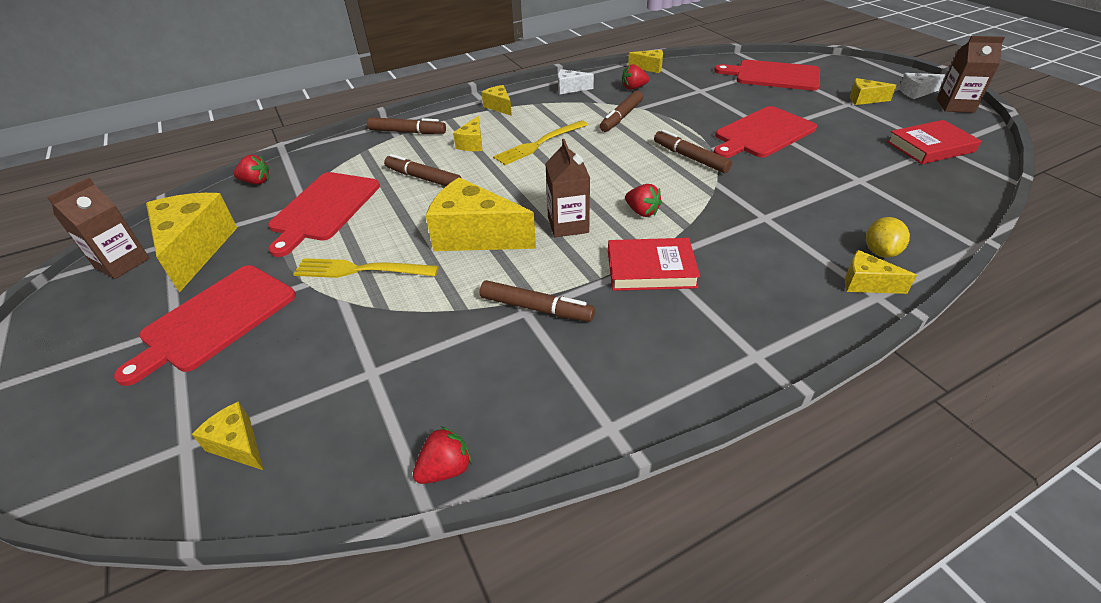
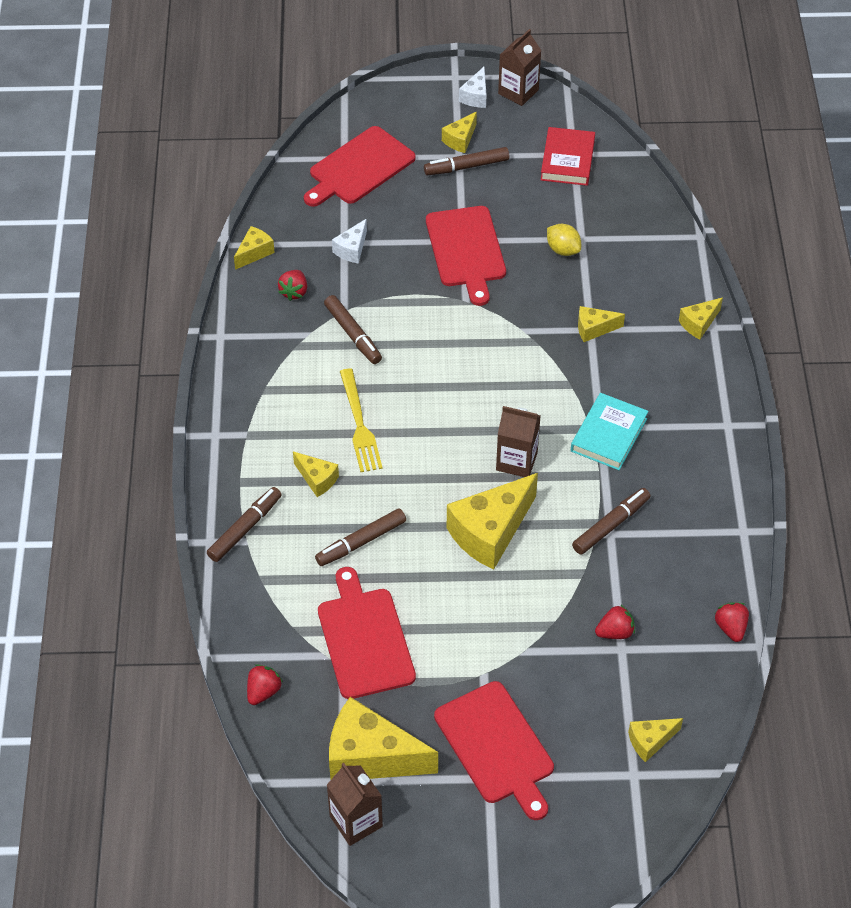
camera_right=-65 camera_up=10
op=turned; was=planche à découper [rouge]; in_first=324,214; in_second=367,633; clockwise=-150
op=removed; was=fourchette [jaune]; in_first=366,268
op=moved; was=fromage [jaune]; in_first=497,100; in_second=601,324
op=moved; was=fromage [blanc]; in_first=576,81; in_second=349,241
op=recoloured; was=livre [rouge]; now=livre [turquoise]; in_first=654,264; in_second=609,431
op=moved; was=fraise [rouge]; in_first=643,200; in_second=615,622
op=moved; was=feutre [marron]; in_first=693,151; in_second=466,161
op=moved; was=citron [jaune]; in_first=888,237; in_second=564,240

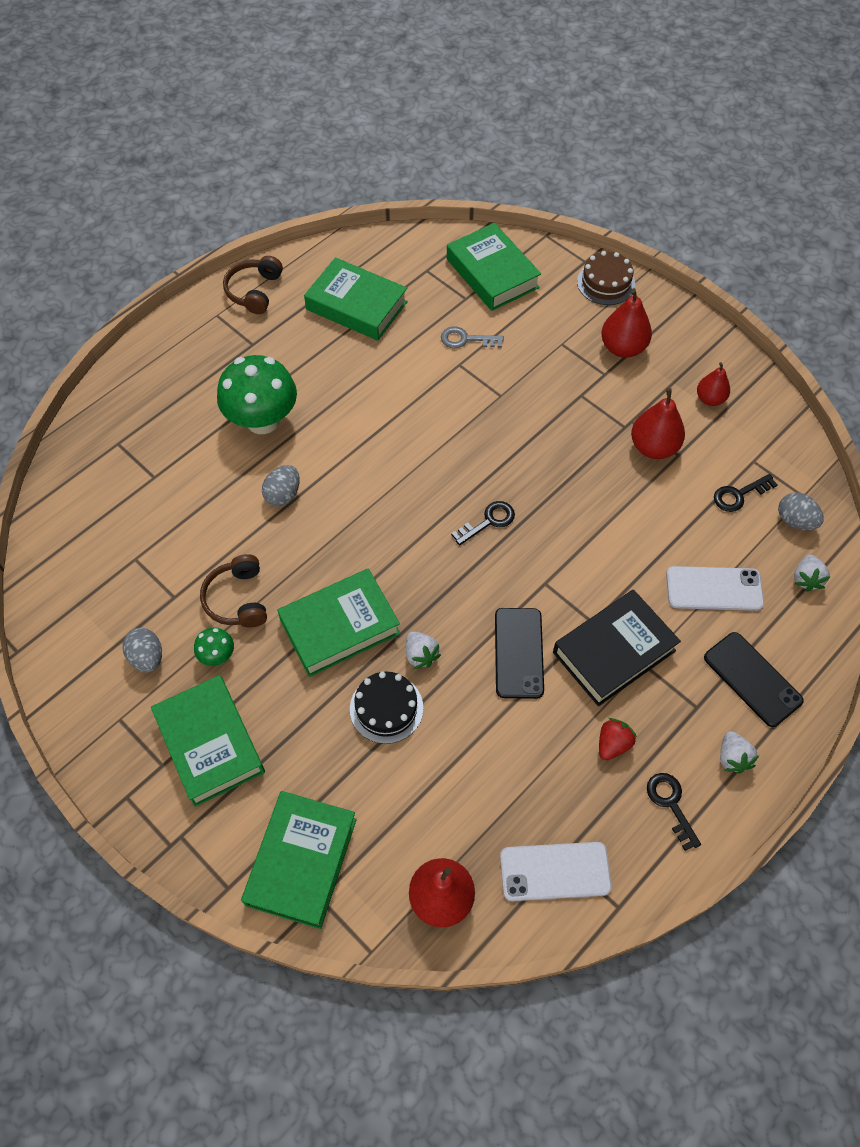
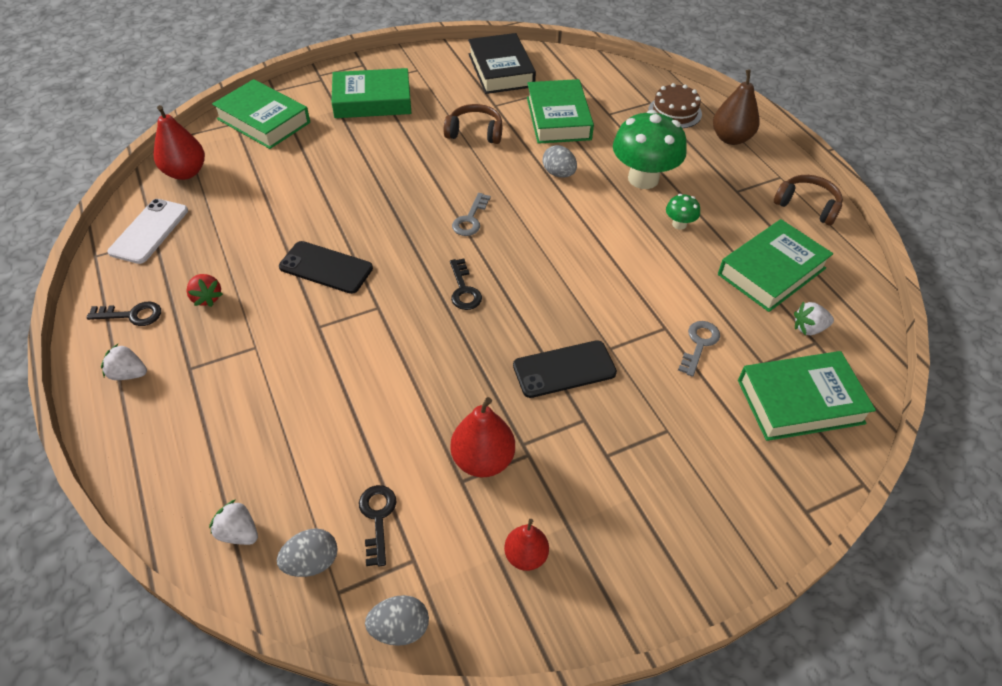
camera_right=110 camera_up=-10
op=moved; was=œuf [gris]; in_first=142,650; in_second=397,620
op=moved; was=champignon [vert]; in_first=214,646; in_second=683,212
op=moved; was=livre [vert]; in_first=338,622; in_second=560,111
op=removed; was=gâteau [noir]; in_first=386,707
op=moved; was=fraise [blanc]; in_first=423,650; in_second=814,318
op=moved; was=livre [noir]; in_first=617,648; in_second=502,63
op=moved; was=gâteau [marron]; in_first=606,278; in_second=675,105
op=removed; was=poire [rouge]; in_first=626,323
op=removed; was=téléphone [blanc]; in_first=715,588
op=moved; was=téléphone [noir]; in_first=754,679; in_second=565,369
op=added; now=clé [gris]; in_second=471,214
op=added; now=poire [marron]; in_second=736,107

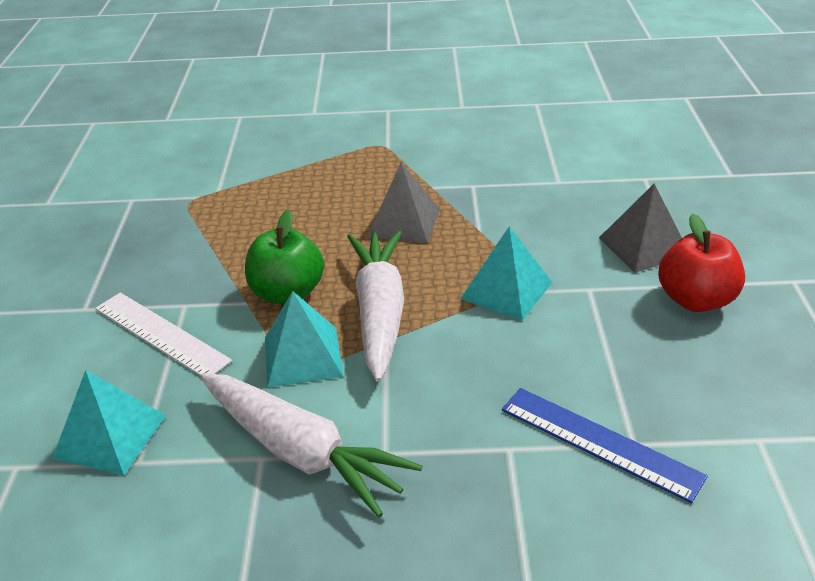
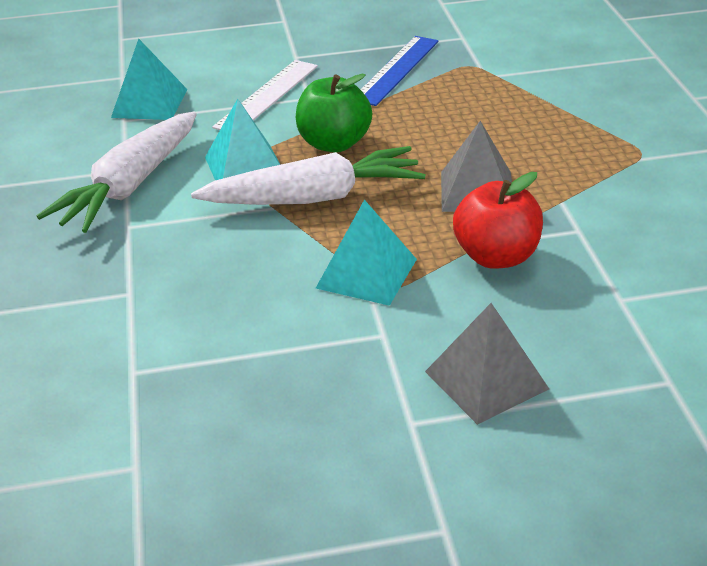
camera_right=80 camera_up=0
op=moved; was=règle [bleu]; in_first=605,445; in_second=400,71
op=moved; was=pomme [rouge]; in_first=701,263; in_second=498,220

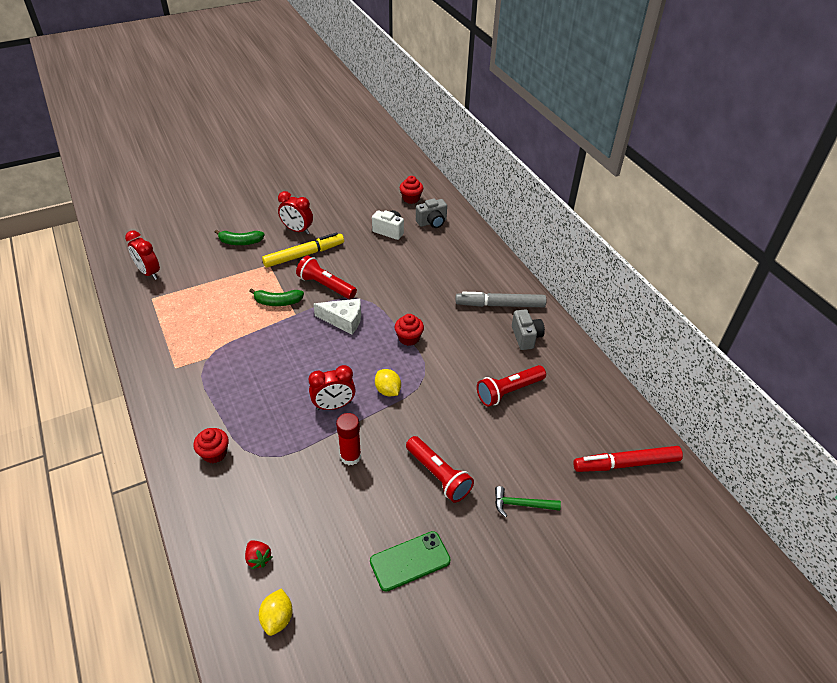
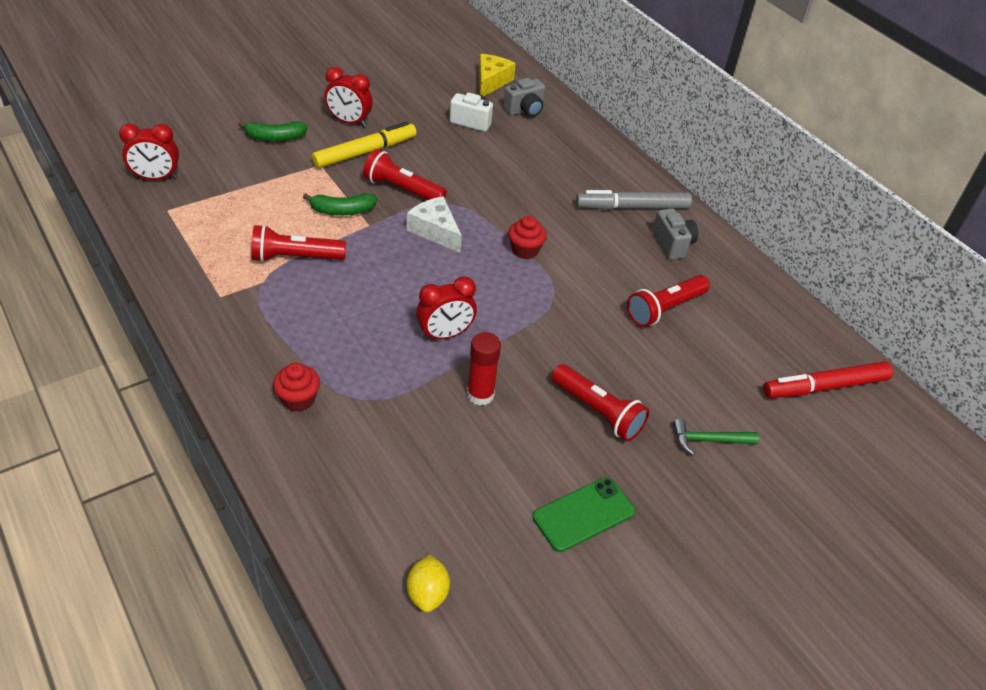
camera_right=-10 camera_up=0
op=turned; was=réveil [rouge]; in_first=142,255; in_second=149,151; clockwise=-45
op=removed; was=fraise [rouge]; in_first=258,555
op=turned; was=fromage [blanc]; in_first=337,316; in_second=434,224; clockwise=-135
op=removed; was=citron [jaune]; in_first=388,383
op=replaced; was=muffin [rouge]; now=fromage [jaune]; in_first=411,190; in_second=497,75
op=added; now=lampe de poche [rouge]; in_second=298,243

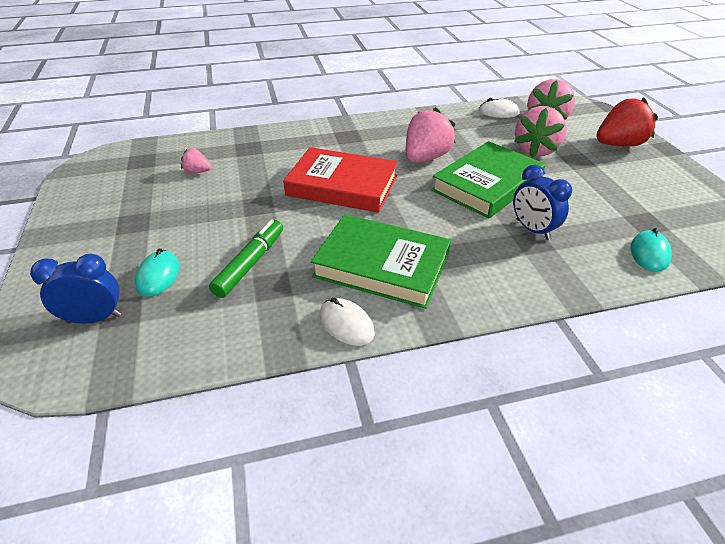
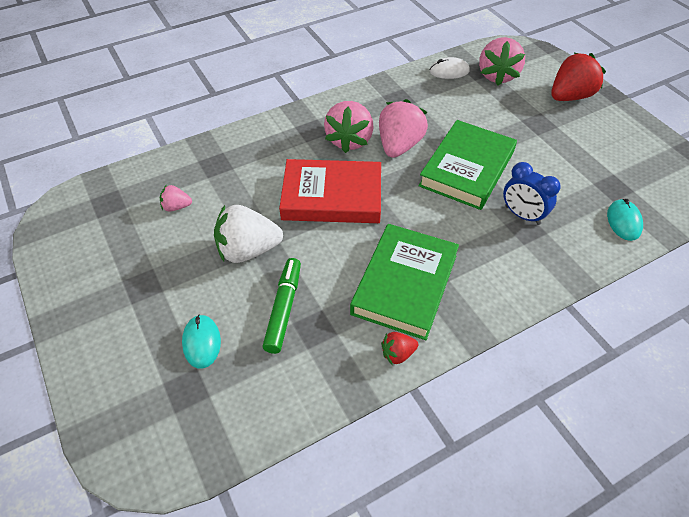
camera_right=-15 camera_up=10
op=removed; was=réveil [bleu]; in_first=75,289
op=turned; was=livre [vert]; in_first=381,261; in_second=404,282; clockwise=-75
op=replaced; was=souris [blanc]; now=fraise [rouge]; in_first=347,322; in_second=399,348
op=moved; was=fraise [rose]; in_first=540,132; in_second=349,127
op=added; now=fraise [blanc]; in_second=248,234

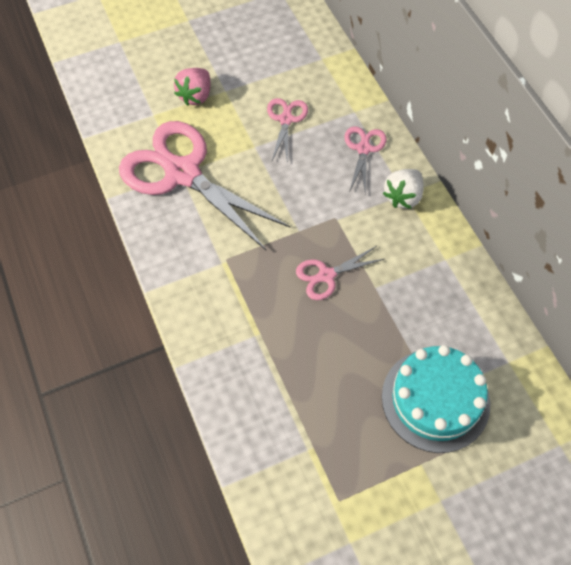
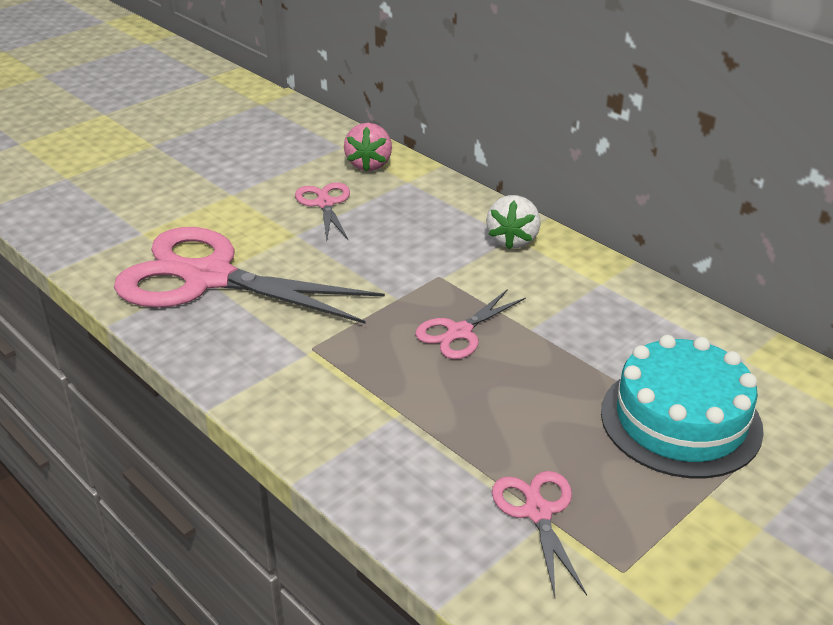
camera_right=-20 camera_up=-25
op=moved; was=fraise [rose]; in_first=192,87; in_second=368,147
op=moved; was=ciseaux [rose]; in_first=365,160; in_second=539,534

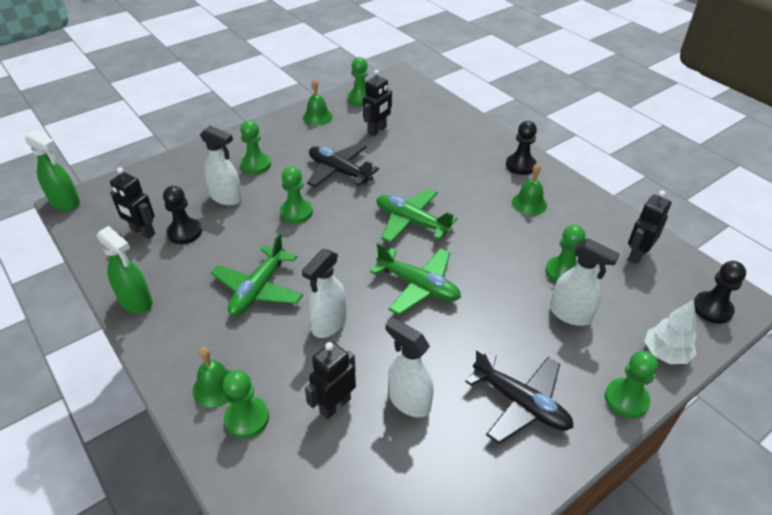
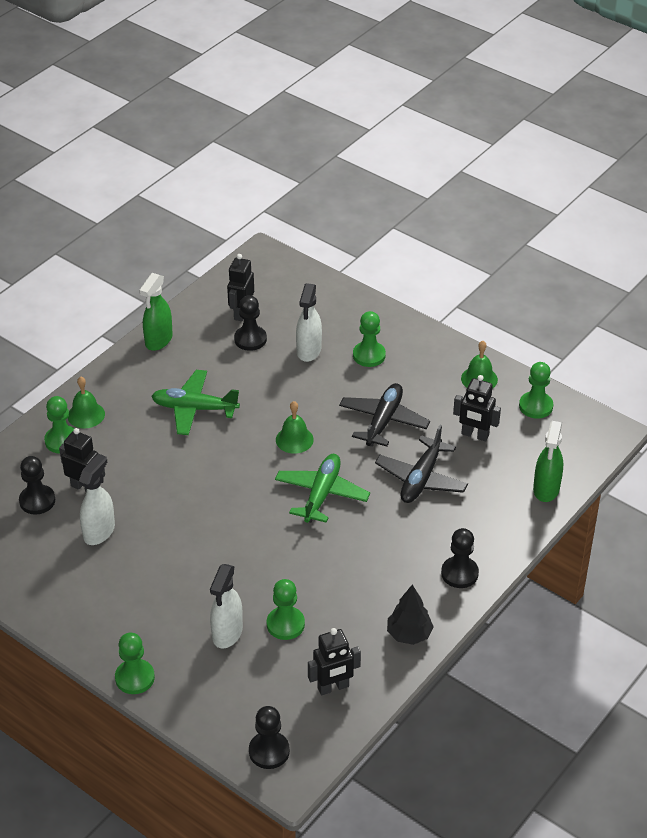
camera_right=75 camera_up=0
op=moved; was=vaporisateur [vert]; in_first=52,170; in_second=548,461
op=removed; was=pion [vert]; in_first=296,195
op=removed; was=vaporisateur [blanc]; in_first=324,293
op=removed; was=avion [vert]; in_first=415,279
op=moved; was=avion [noir]; in_first=519,396; in_second=421,464
op=moved; was=cloche [vert]; in_first=529,189; in_second=295,427
op=turned; was=robot [noir]; in_first=650,227; in_second=334,661; clockwise=135
op=removed; was=arbre [blanc]; in_first=670,332
op=added; now=pion [noir]; in_second=37,485
op=added; now=arbre [noir]; in_second=410,615

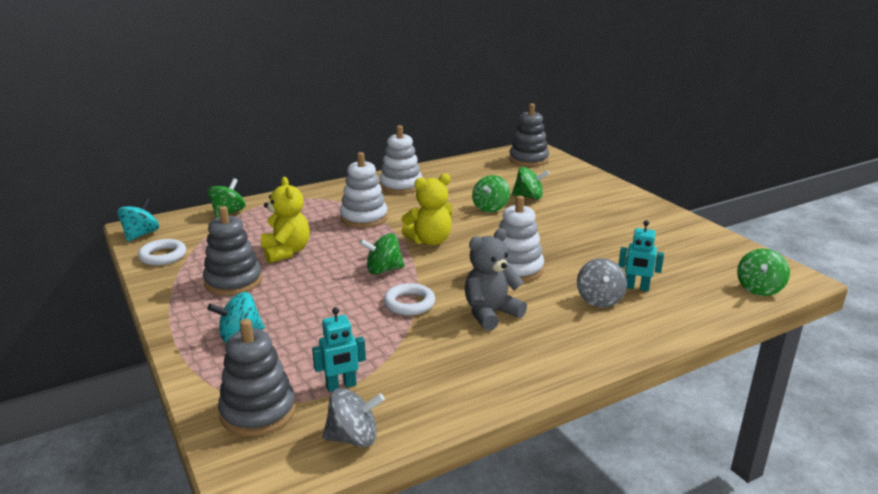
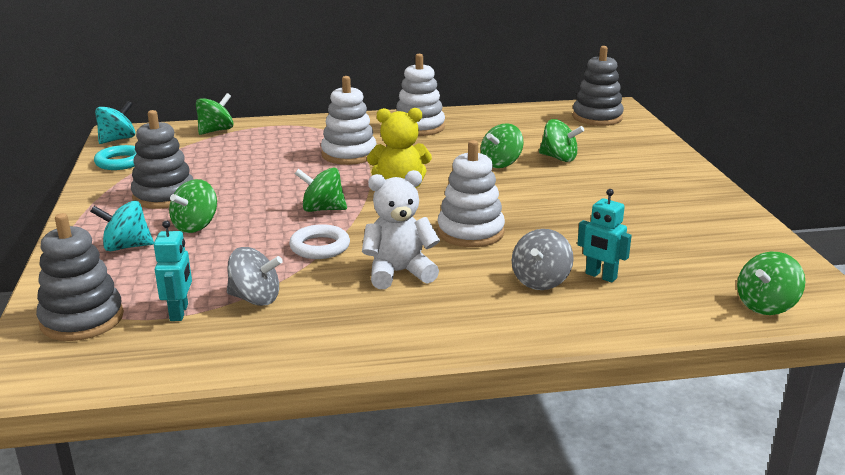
camera_right=20 camera_up=0
op=recoloured; was=anneau [blanc]; now=anneau [turquoise]; in_first=162,252; in_second=115,157
op=removed; was=ours en peluche [jaune]; in_first=285,220
op=turned; was=robot [turquoise]; in_first=339,349; in_second=173,270; clockwise=-90
op=moved; was=toupie [gris]; in_first=354,417; in_second=255,276
op=recoloured; was=ours en peluche [gris]; now=ours en peluche [blanc]; in_first=496,279; in_second=401,229
op=added; now=toupie [vert]; in_second=193,206

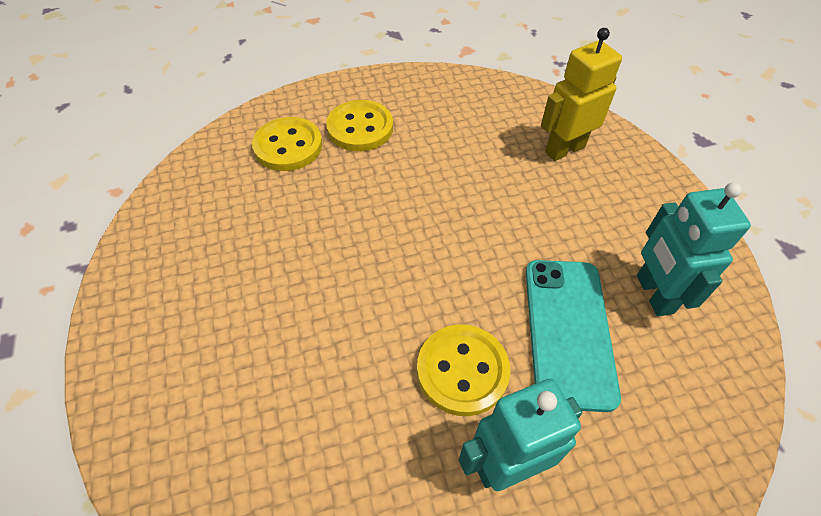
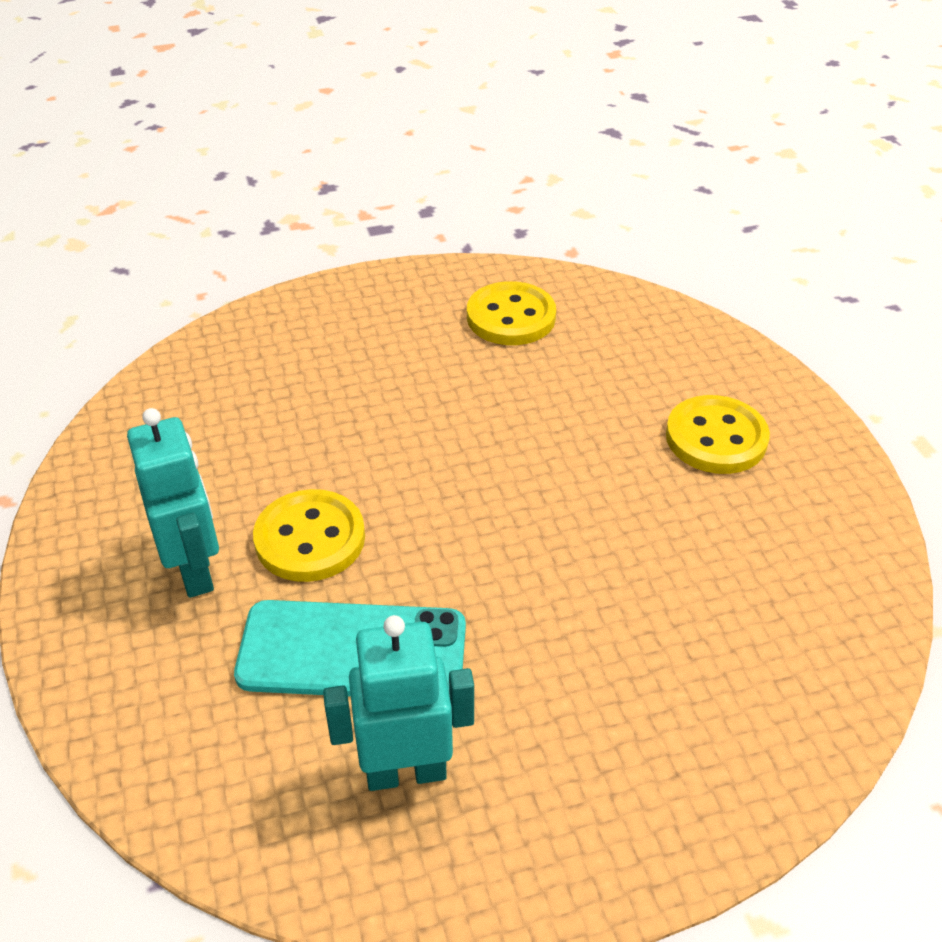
camera_right=90 camera_up=-10
op=moved; was=bouton [jaune]; in_first=287,144; in_second=511,313
op=removed; was=robot [jaune]; in_first=581,94

